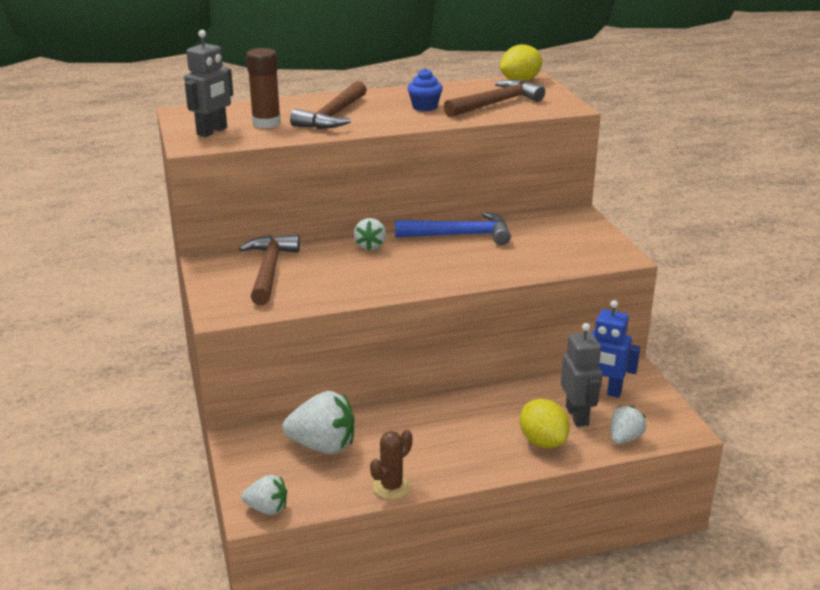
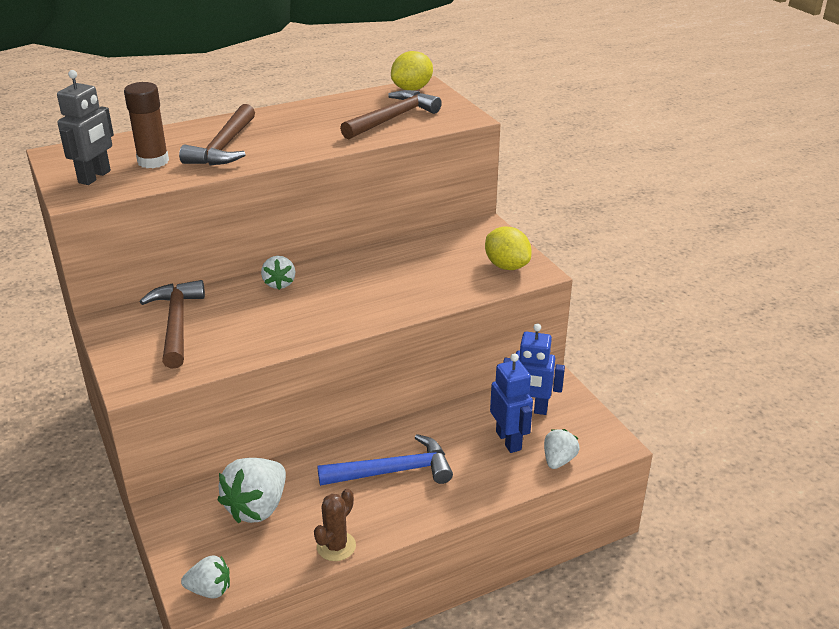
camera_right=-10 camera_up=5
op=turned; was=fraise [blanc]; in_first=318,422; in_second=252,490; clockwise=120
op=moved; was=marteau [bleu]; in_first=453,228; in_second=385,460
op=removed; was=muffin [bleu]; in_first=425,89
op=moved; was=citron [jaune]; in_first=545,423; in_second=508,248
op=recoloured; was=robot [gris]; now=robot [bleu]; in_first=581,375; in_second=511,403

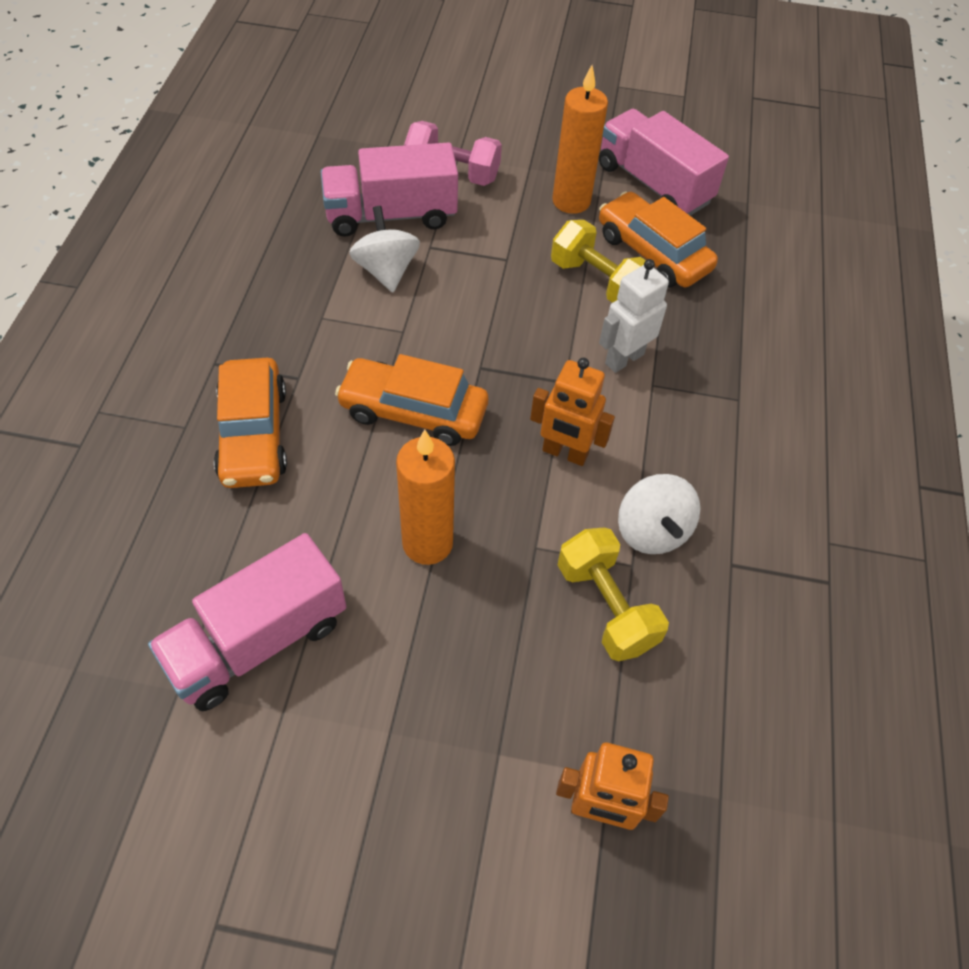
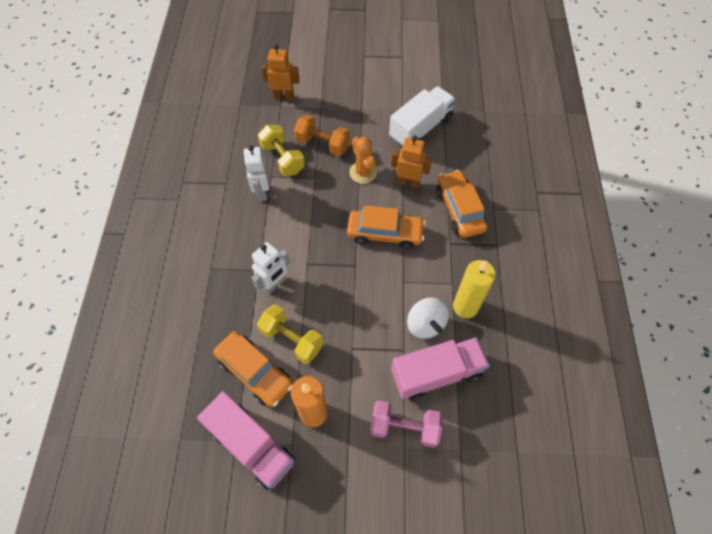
camera_right=175 camera_up=5
op=recoloured; was=camion [rose]; now=camion [blanc]; in_first=247,622; in_second=422,116
op=replaced; was=bougie [orange]; now=cactus [orange]; in_first=425,497; in_second=363,160
op=moved; was=robot [orange]; in_first=572,412; in_second=411,161
op=replaced; was=toupie [blanc]; now=robot [blanc]; in_first=659,514; in_second=256,173
op=added; now=haltère [orange]; in_second=322,135
op=added; now=bougie [jaune]; in_second=474,289

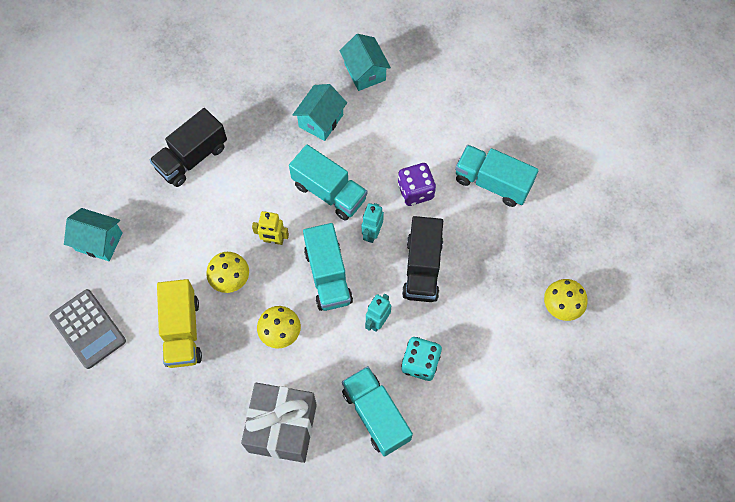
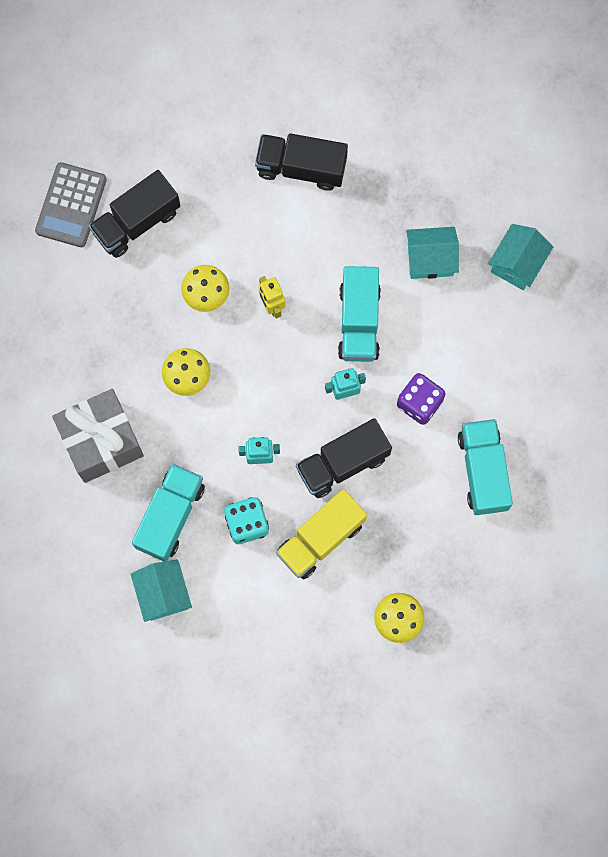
camera_right=55 camera_up=10
op=moved; was=maison [turquoise]; in_first=93,234; in_second=161,590
op=moved; was=camion [jaune]; in_first=179,323; in_second=321,534
op=removed; was=camion [turquoise]; in_first=328,267
op=added; now=camion [noir]; in_second=134,214

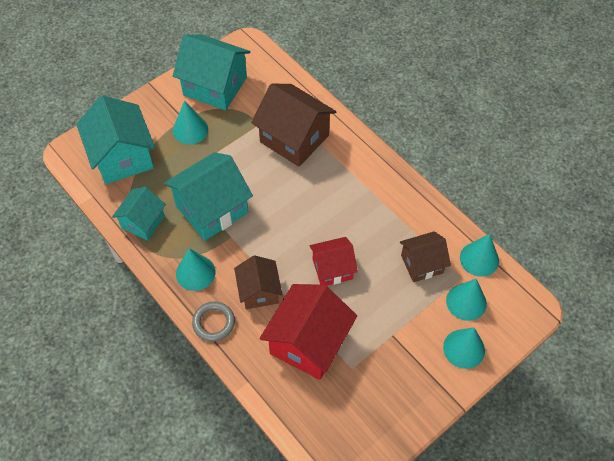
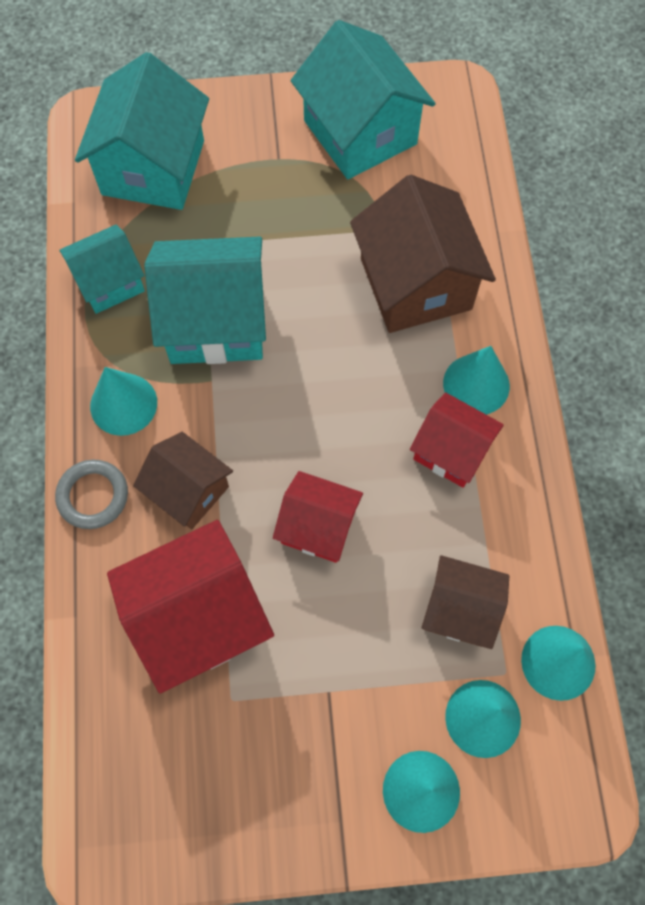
camera_right=35 camera_up=10
op=moved; was=cône [turquoise]; in_first=190,122; in_second=476,380
op=turned; was=maison [marron]; in_first=258,282; in_second=183,480; clockwise=-75
op=added; now=maison [rouge]; in_second=457,440

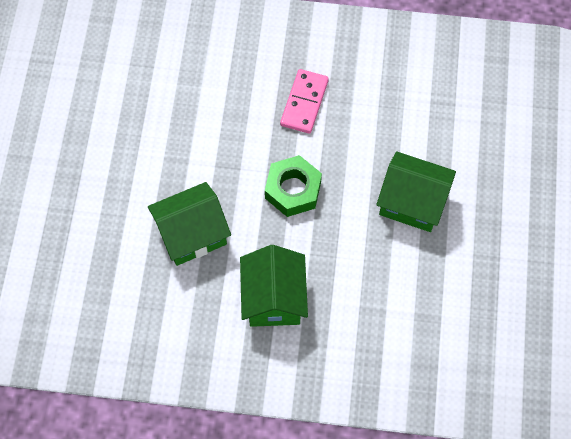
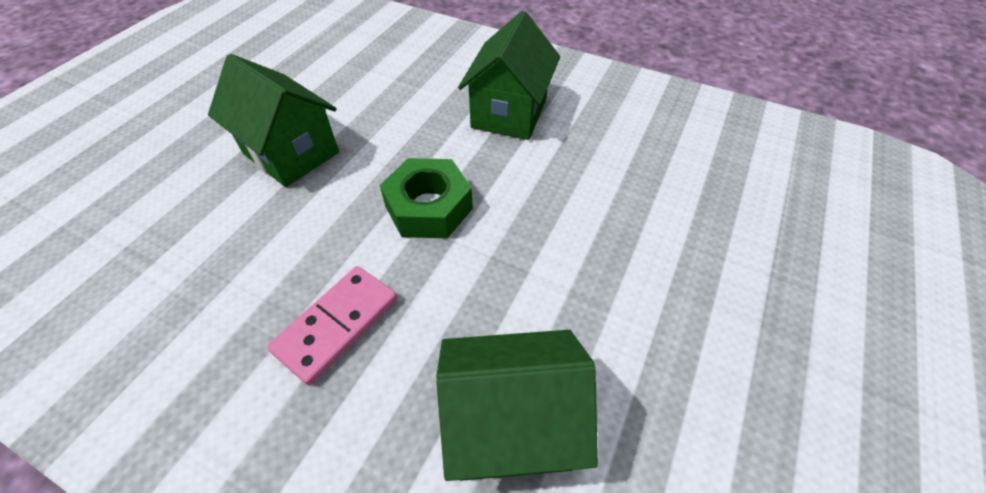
camera_right=-160 camera_up=-15
op=moved; was=maison [vert]; in_first=189,224; in_second=517,405

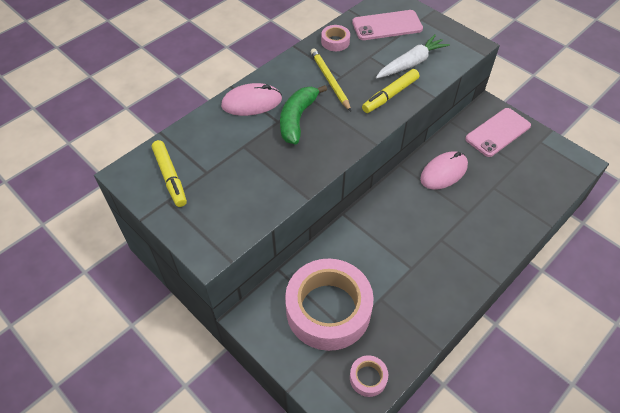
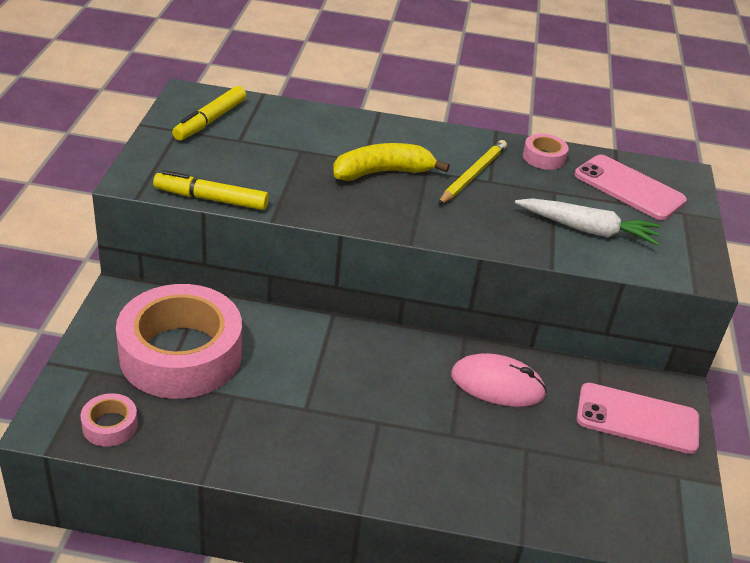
camera_right=50 camera_up=-15
op=removed; was=souris [rose]; in_first=251,99
op=recoloured; was=banane [vert]; now=banane [jaune]; in_first=303,115; in_second=391,162
op=moved; was=feutre [jaune]; in_first=390,91; in_second=211,190

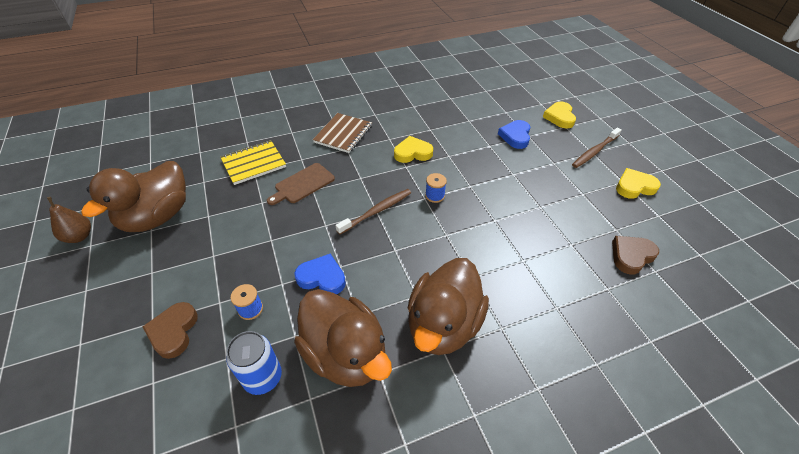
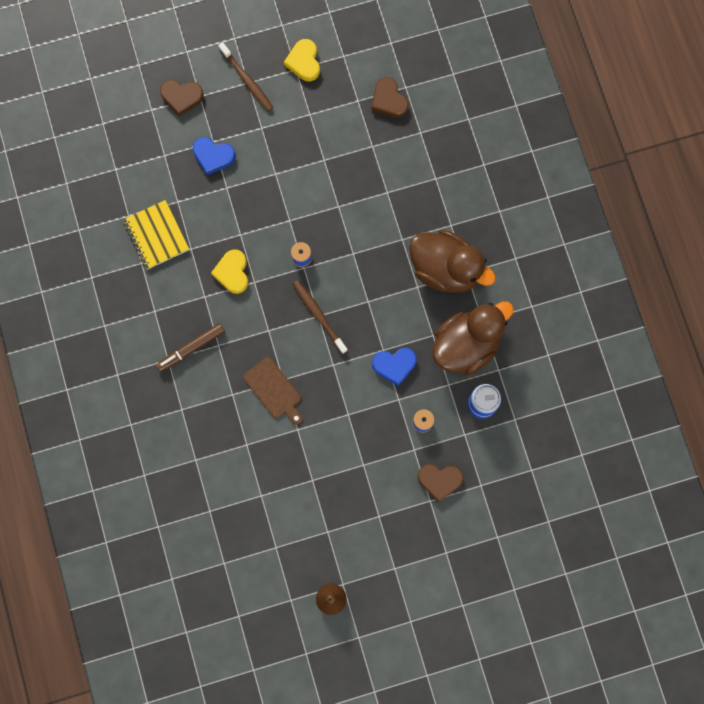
camera_right=-85 camera_up=30
op=removed; was=canard [marron]; in_first=133,196
op=moved; was=carnet [jaune]; in_first=253,162; in_second=156,235
op=turned; was=cœur [bleu]; in_first=320,274; in_second=394,367; clockwise=-120
op=replaced; was=carnet [marron]; now=feutre [marron]; in_first=342,133; in_second=190,347
op=recoloured; was=cœur [jaune]; now=cœur [marron]; in_first=559,115; in_second=182,98

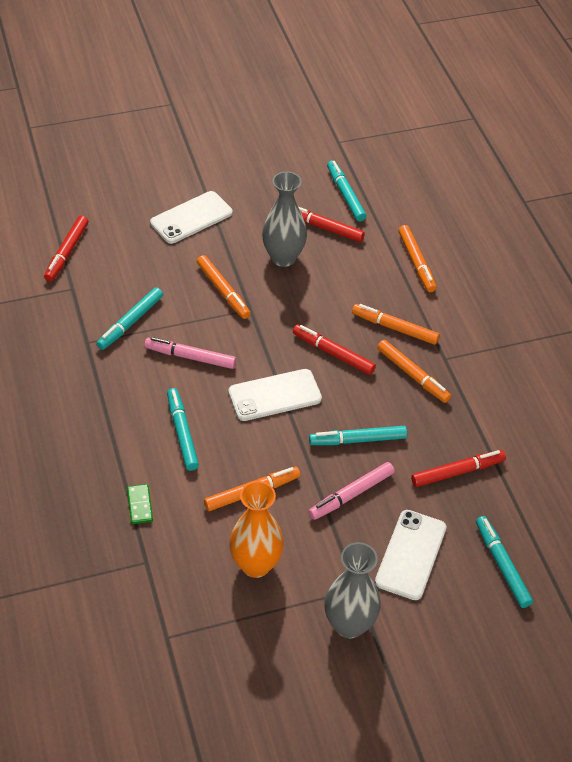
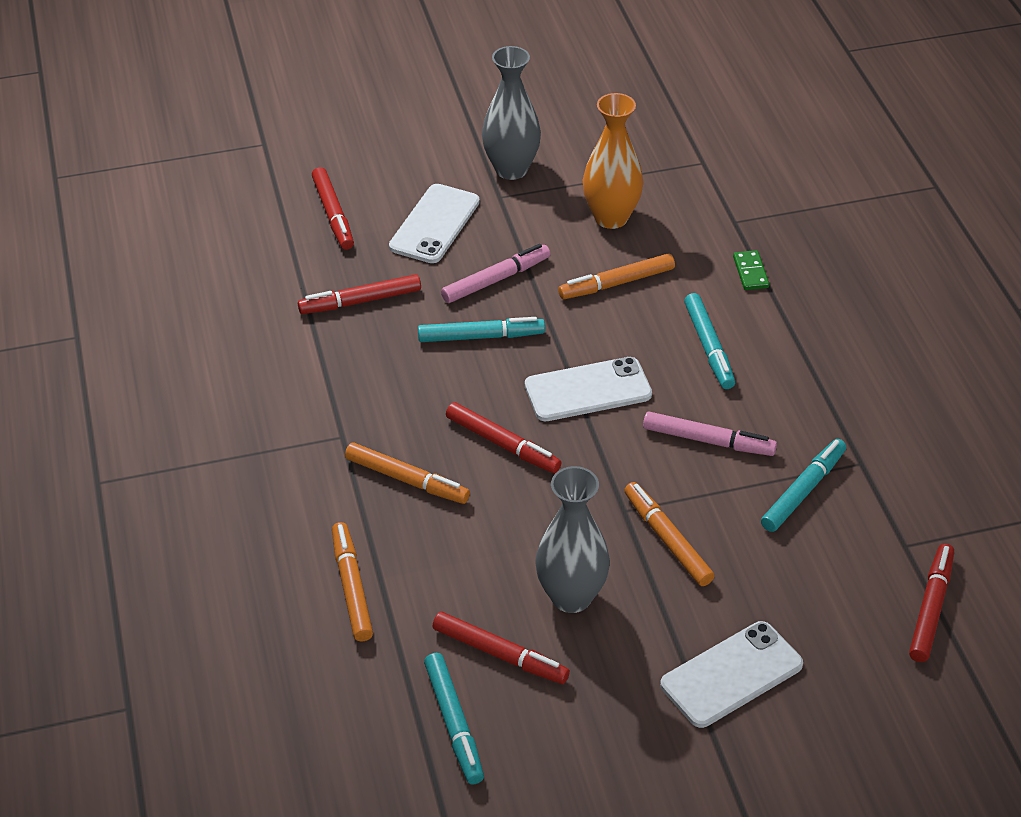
camera_right=-175 camera_up=-5
op=removed; was=feutre [orange]; in_first=414,371
op=recoloured; was=feutre [turquoise]; now=feutre [rouge]; in_first=504,562; in_second=333,208

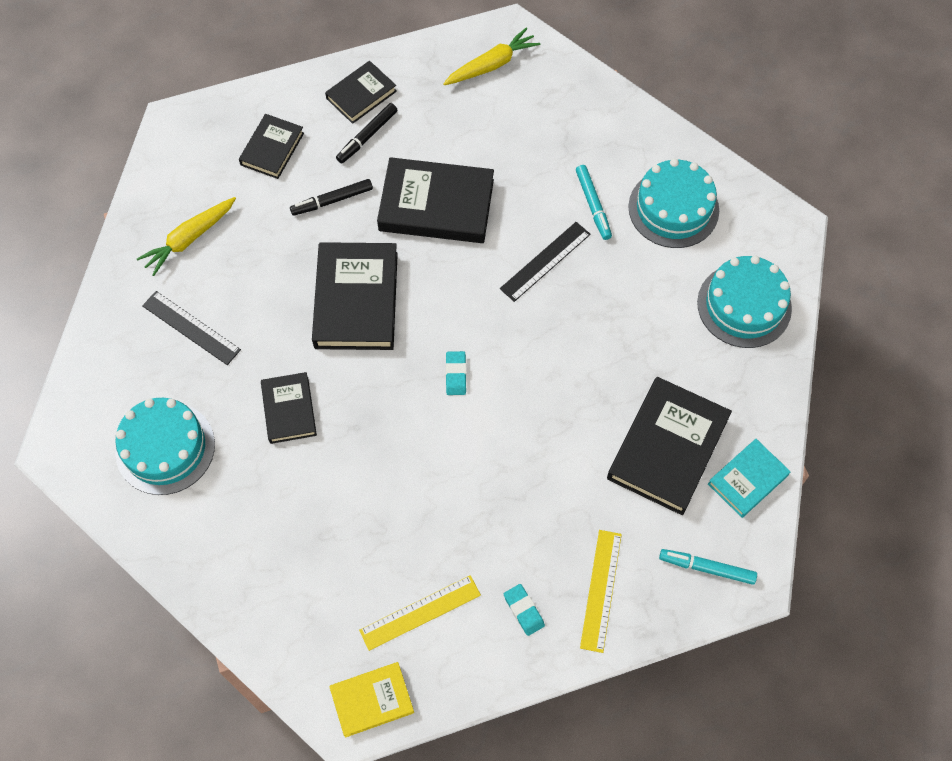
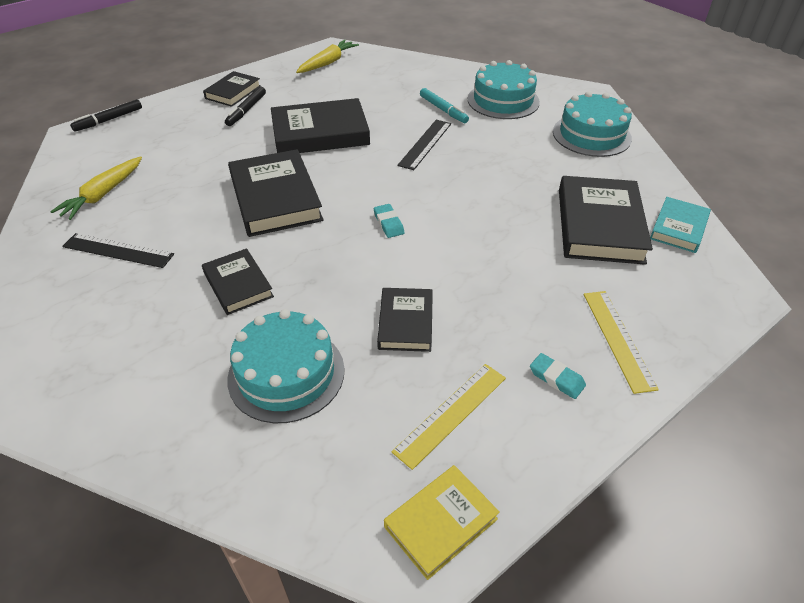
camera_right=-20 camera_up=-20
op=moved; was=gâteau [turquoise]; in_first=165,446; in_second=286,366
op=moved; was=livre [noir]; in_first=271,146; in_second=405,320
op=moved; was=feutre [noir]; in_first=331,197; in_second=106,115
op=removed; was=feutre [turquoise]; in_first=708,567

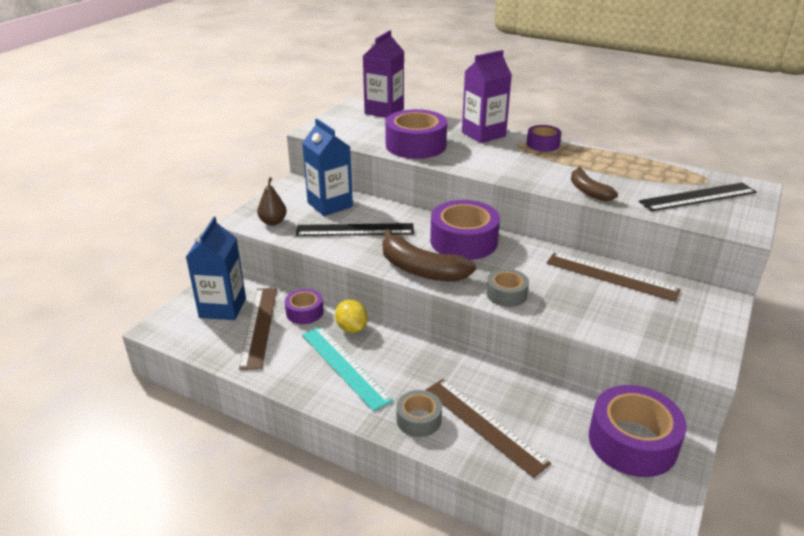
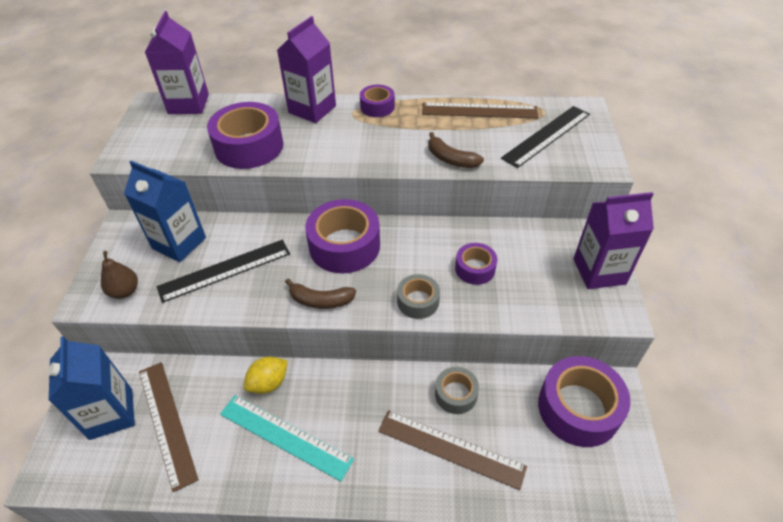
camera_right=-25 camera_up=15
op=moved; was=ruban adhésif [violet]; in_first=304,306; in_second=476,264
op=turned; was=citron [jaune]; in_first=351,316; in_second=266,375; clockwise=-75
op=resized; was=banane [marron]; in_first=429,255; in_second=320,293; ratio=0.61
op=moved; was=ruban adhésif [gris]; in_first=419,413; in_second=457,390
op=moved; was=règle [marron]; in_first=613,277; in_second=480,110
op=added; now=brique de lait [violet]; in_second=613,240

